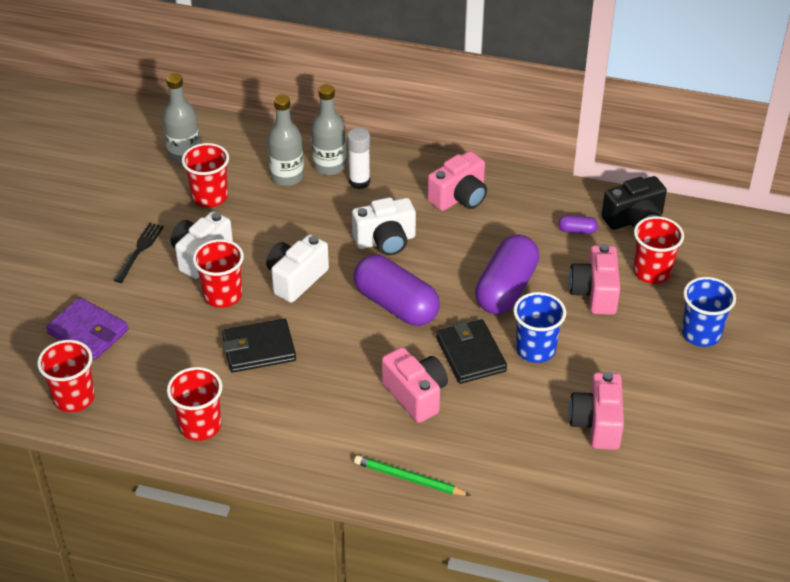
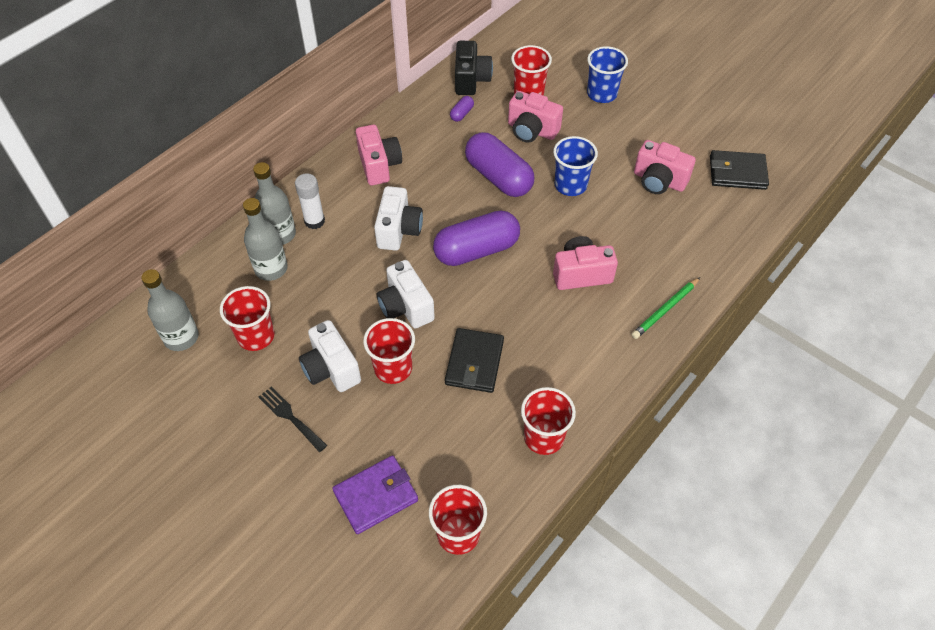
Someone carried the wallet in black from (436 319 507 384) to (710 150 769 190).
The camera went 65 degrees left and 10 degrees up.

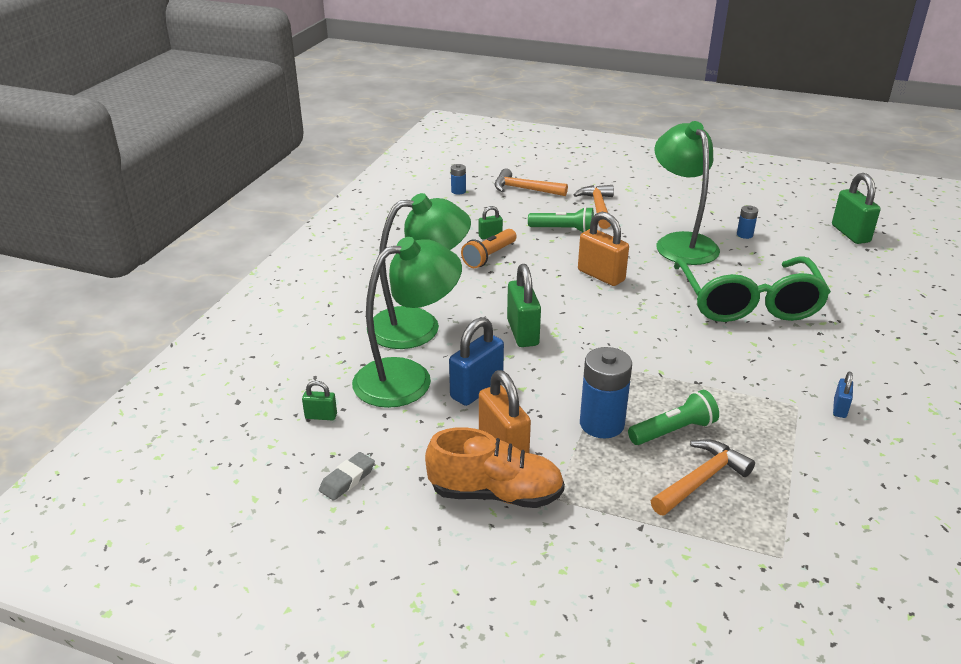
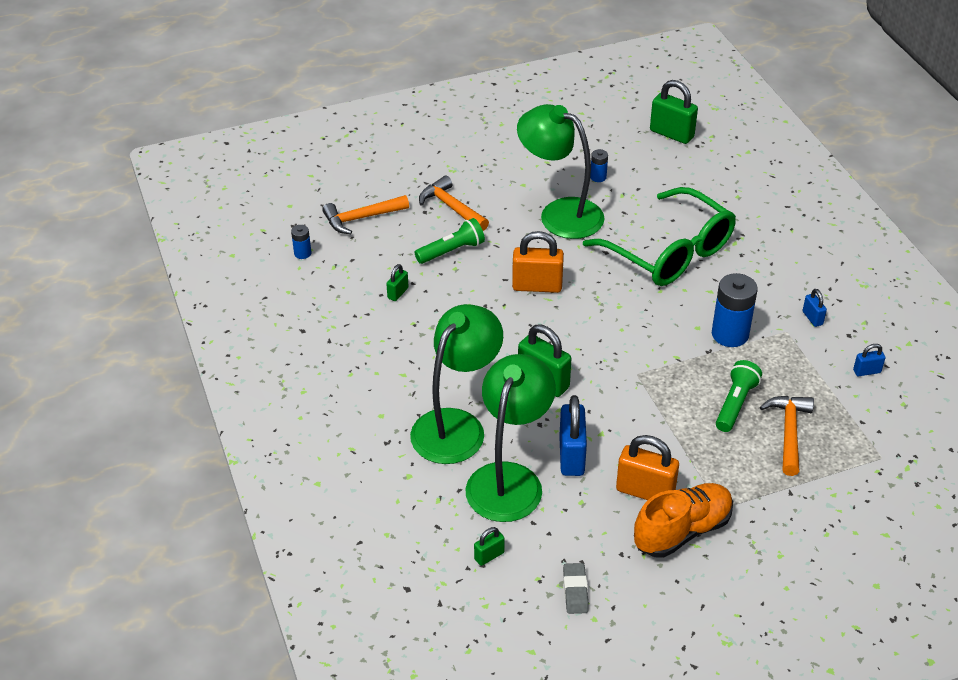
Someone took away the flashlight in orange at (461 229 517 268).
Someone carried the battery in blue from (580 347 632 438) to (712 273 758 347).
Someone put down the padlock in blue at (853 344 885 376).
The camera went 40 degrees left and 10 degrees up.

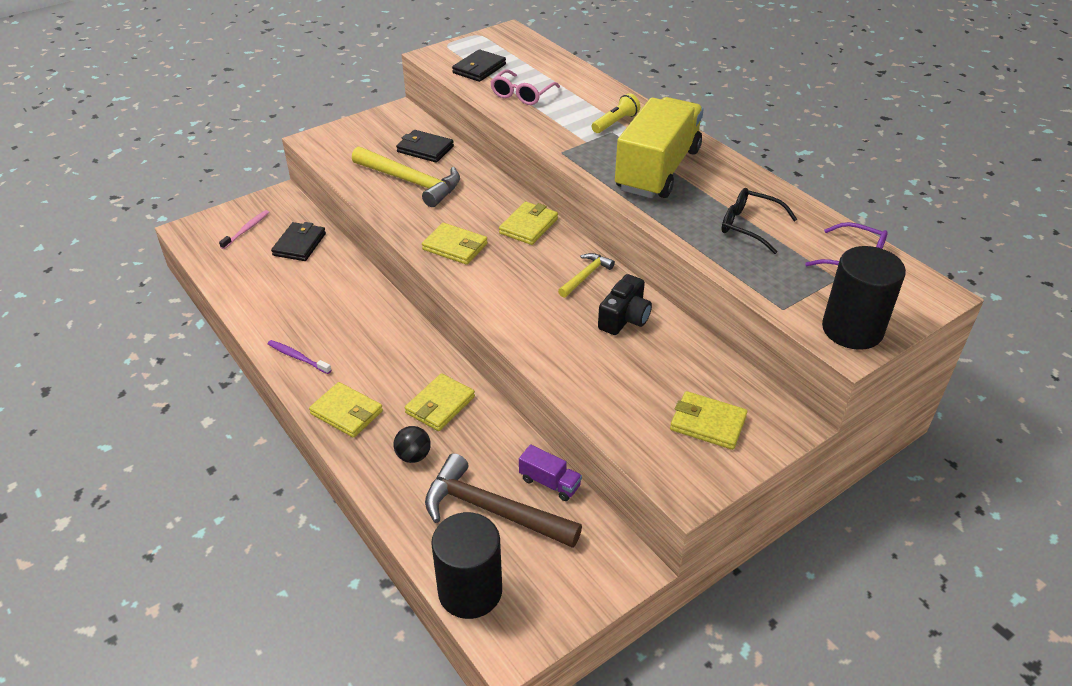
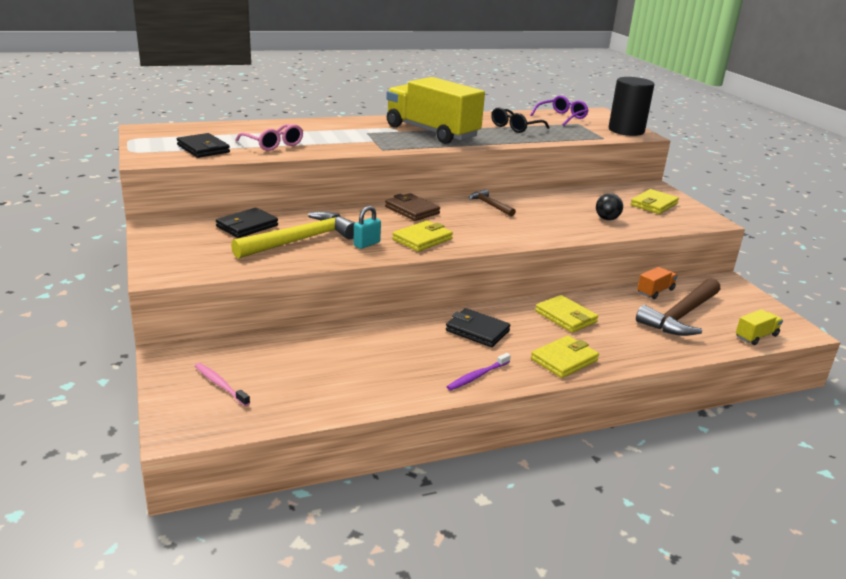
Someone took away the flashlight in yellow at (591 93 640 133).
Someone repainted the wallet in yellow at (499 202 558 245), which became the wallet in brown at (385 193 440 221).
Someone carried the wallet in black from (271 222 326 261) to (446 308 511 347).
Someone repainted the hammer in yellow at (558 253 615 298), which became the hammer in brown at (469 189 516 217).
Someone took away the camera in black at (598 274 652 335).
Someone carried the ball in black from (394 426 431 463) to (596 193 623 220).
Someone repainted the truck in purple at (519 445 582 501), which became the truck in orange at (637 267 678 299).
Someone swapped the cylinder in black at (431 512 502 619) for the truck in yellow at (736 309 783 345).
Someone put down the padlock in turquoise at (353 206 381 249).
The camera went 75 degrees left and 15 degrees down.

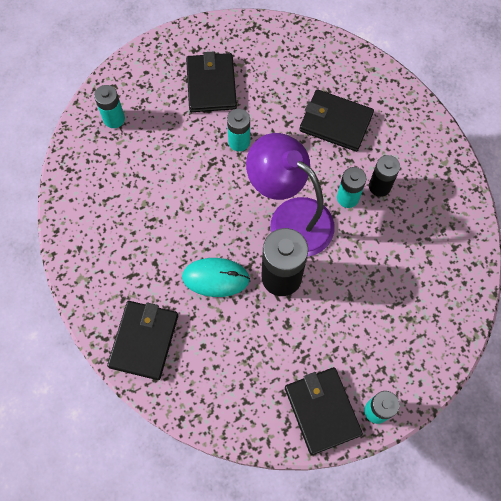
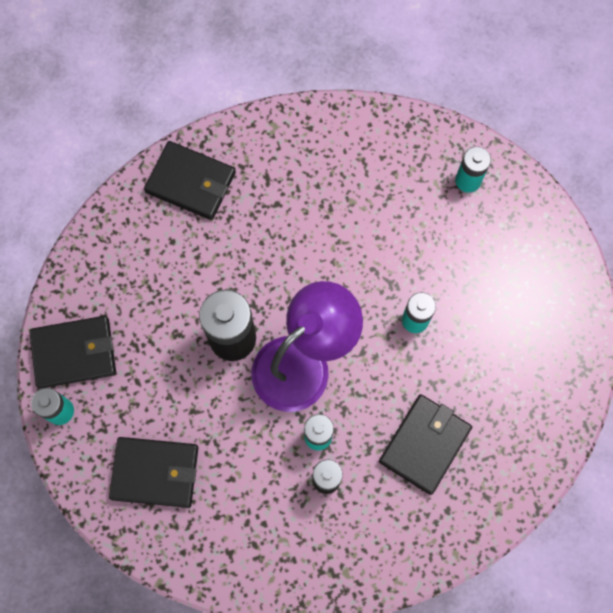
Someone carried the wallet in black from (186 51 237 112) to (109 437 198 508).
Someone took away the mouse in turquoise at (182 258 250 297).
The camera went 100 degrees right and 5 degrees up.

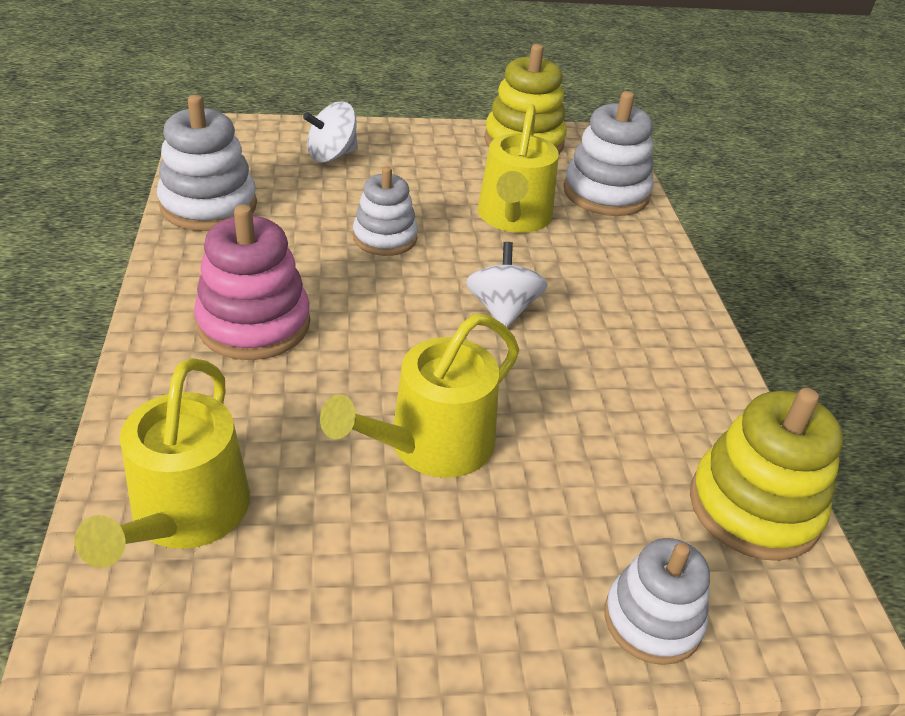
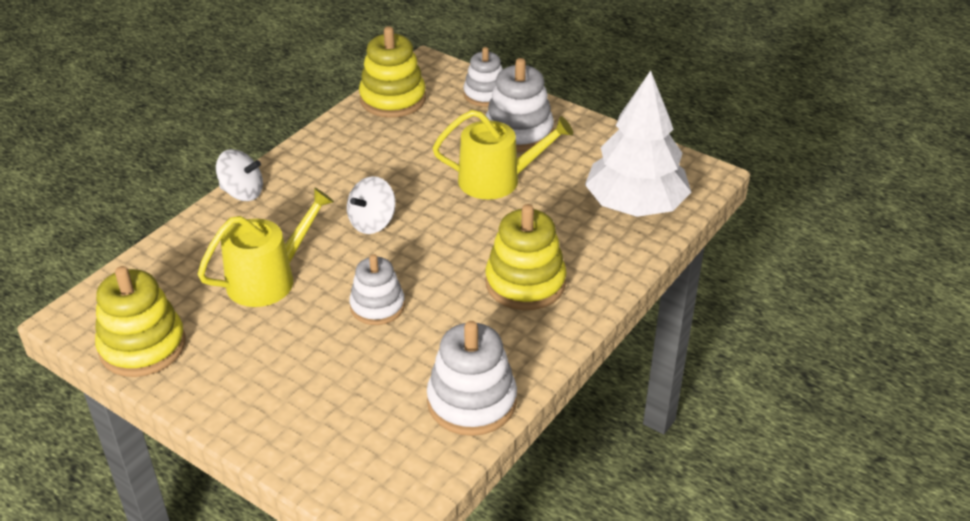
Someone carried the stacking toy in white from (563 91 654 216) to (486 58 554 152).
Someone carried the spinning top in white from (303 102 358 163) to (216 149 263 201).
Someone repainted the stacking toy in pink at (194 204 310 360), which became the stacking toy in yellow at (485 204 567 310).
Someone swapped the watering can in yellow at (74 358 250 568) for the tree in white at (585 70 692 217).
The camera went 135 degrees left and 0 degrees up.

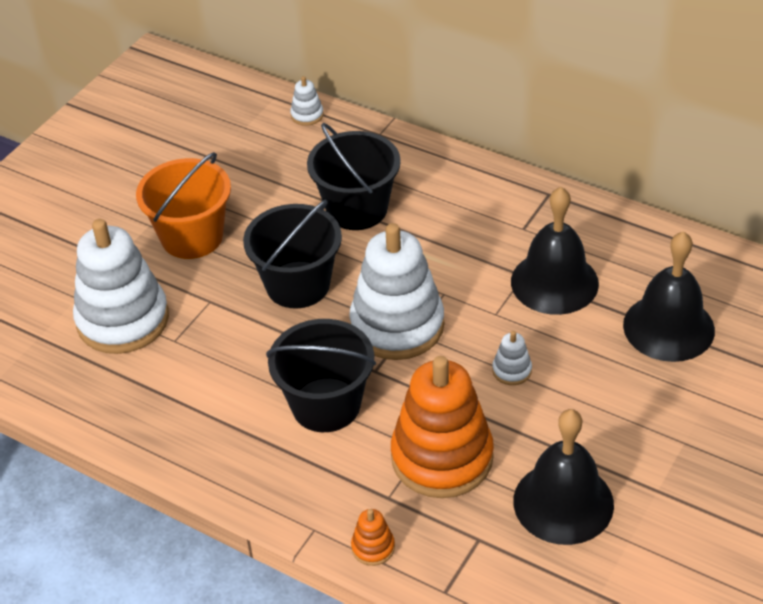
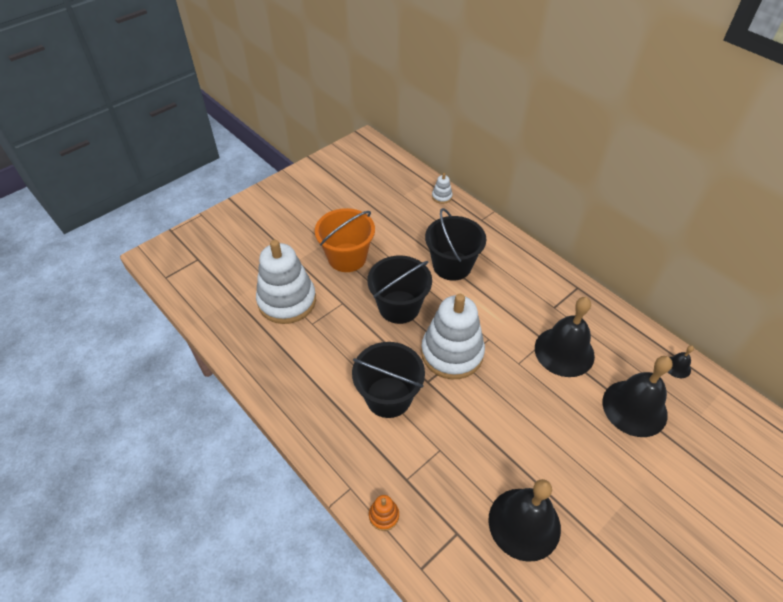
Someone took away the stacking toy in white at (492 331 532 385).
Someone took away the stacking toy in orange at (391 356 494 498).
Someone put down the bell in black at (668 345 694 378).
The camera went 15 degrees right and 5 degrees up.

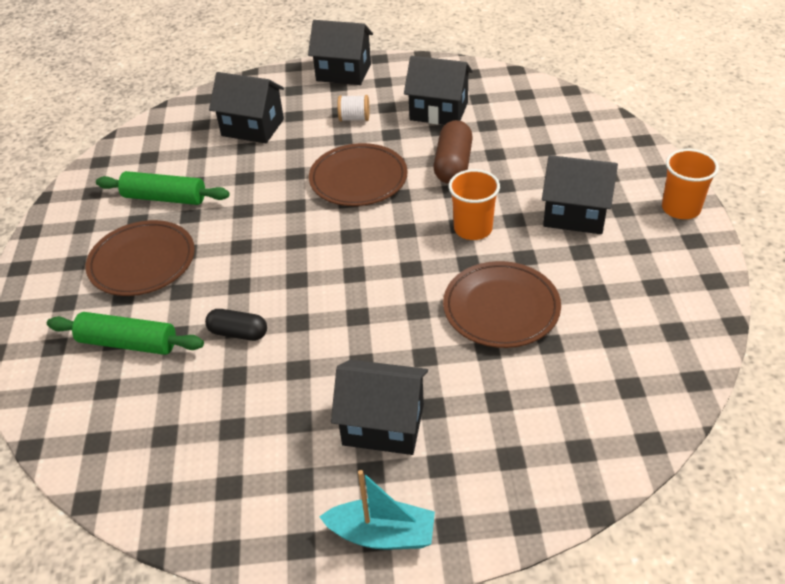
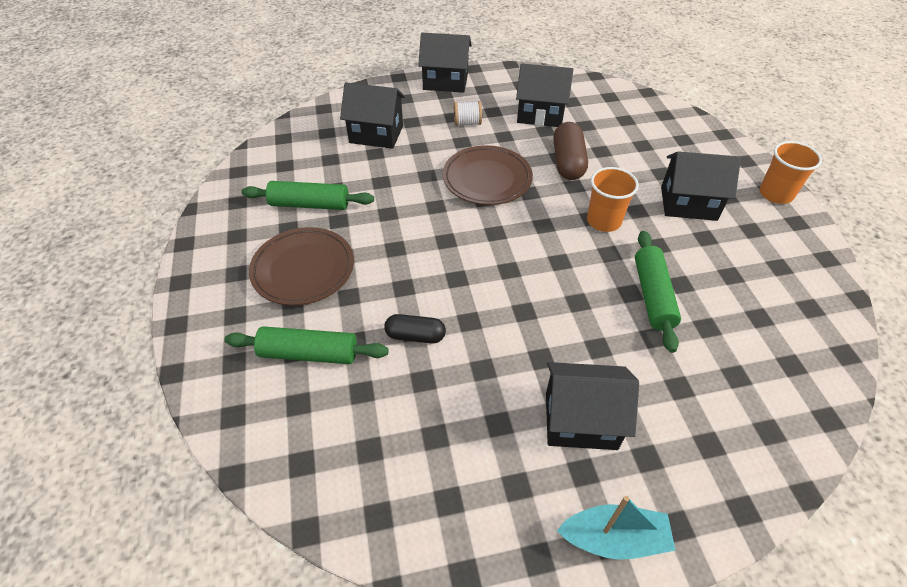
Someone swapped the plate in brown at (443 261 561 348) for the rolling pin in green at (635 231 681 353).
The camera went 10 degrees left and 5 degrees up.

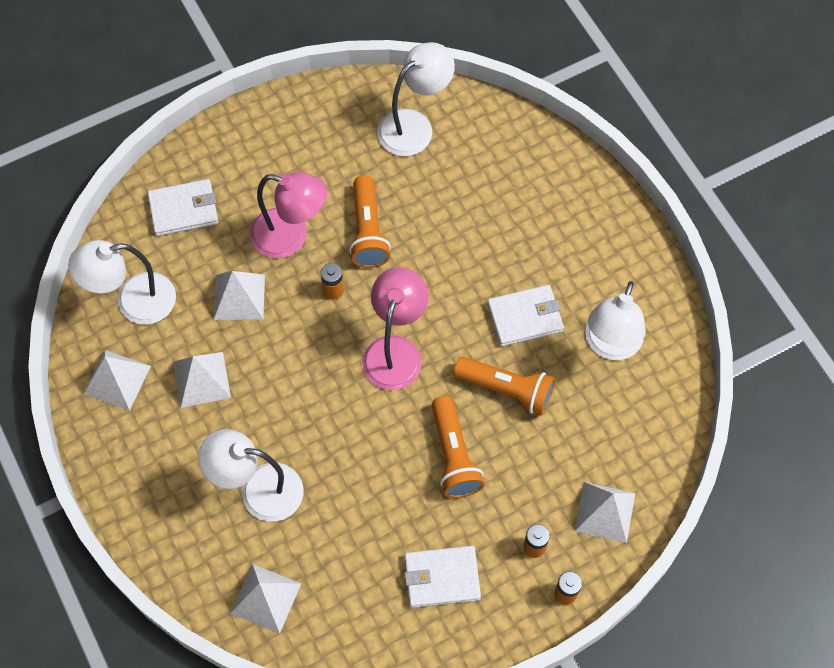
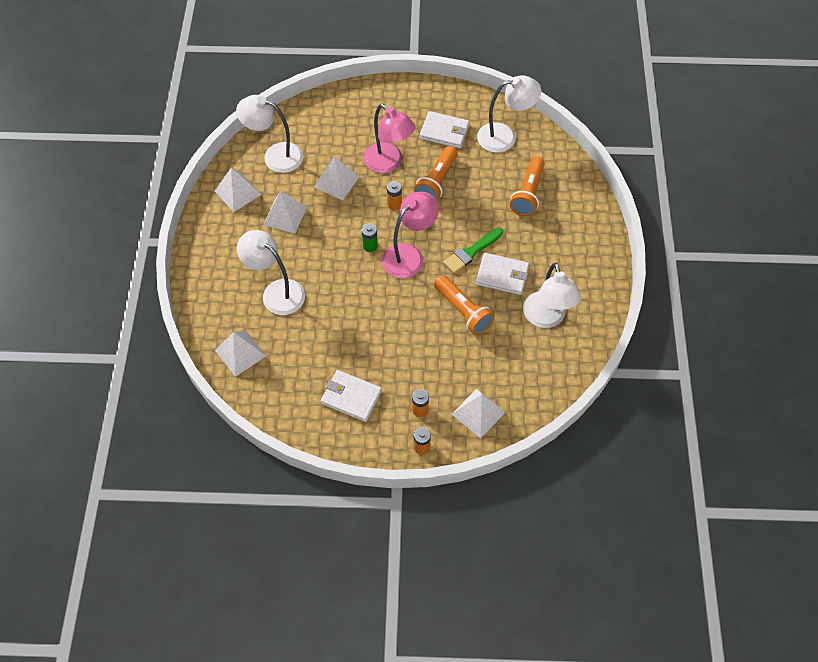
Someone carried the wallet in white from (148 179 219 236) to (420 111 469 148).
Someone rotated the lamp in white at (586 281 646 360) by 60 degrees counterclockwise.
Someone carried the flashlight in orange from (432 396 484 498) to (510 157 545 216).
Someone put down the battery in green at (362 223 378 252).
Someone put down the brush in green at (443 228 503 273).
The camera went 30 degrees right and 5 degrees down.

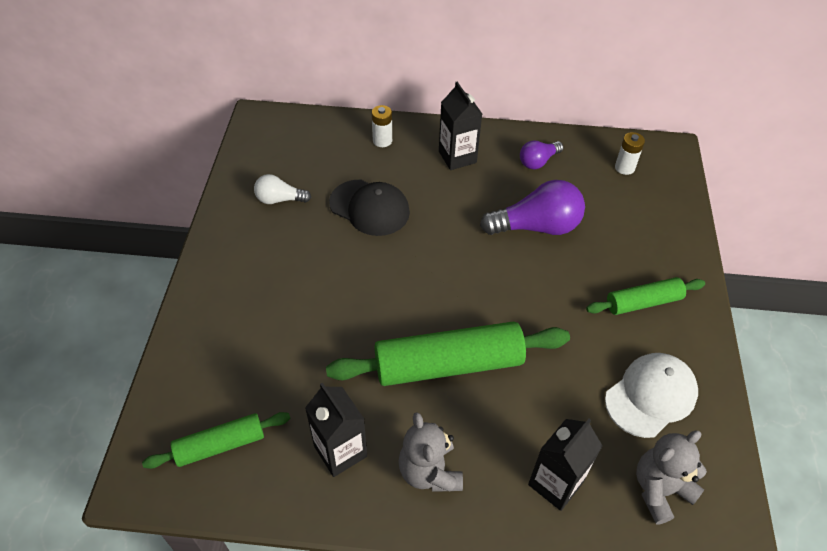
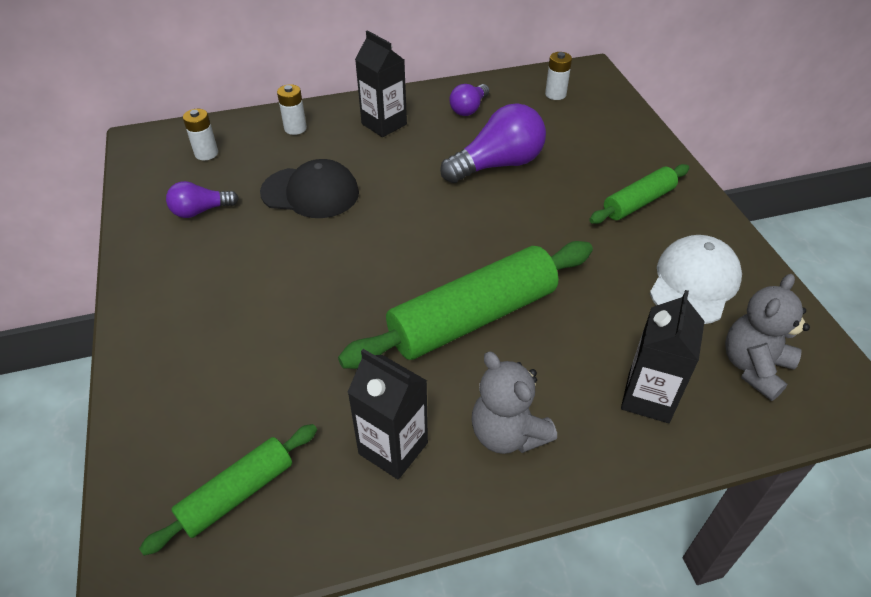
Someone repainted the light bulb in white at (254 174 311 204), which became the light bulb in purple at (166 181 239 218).
Someone put down the battery in white at (183 109 218 160).
The camera went 20 degrees left and 5 degrees down.

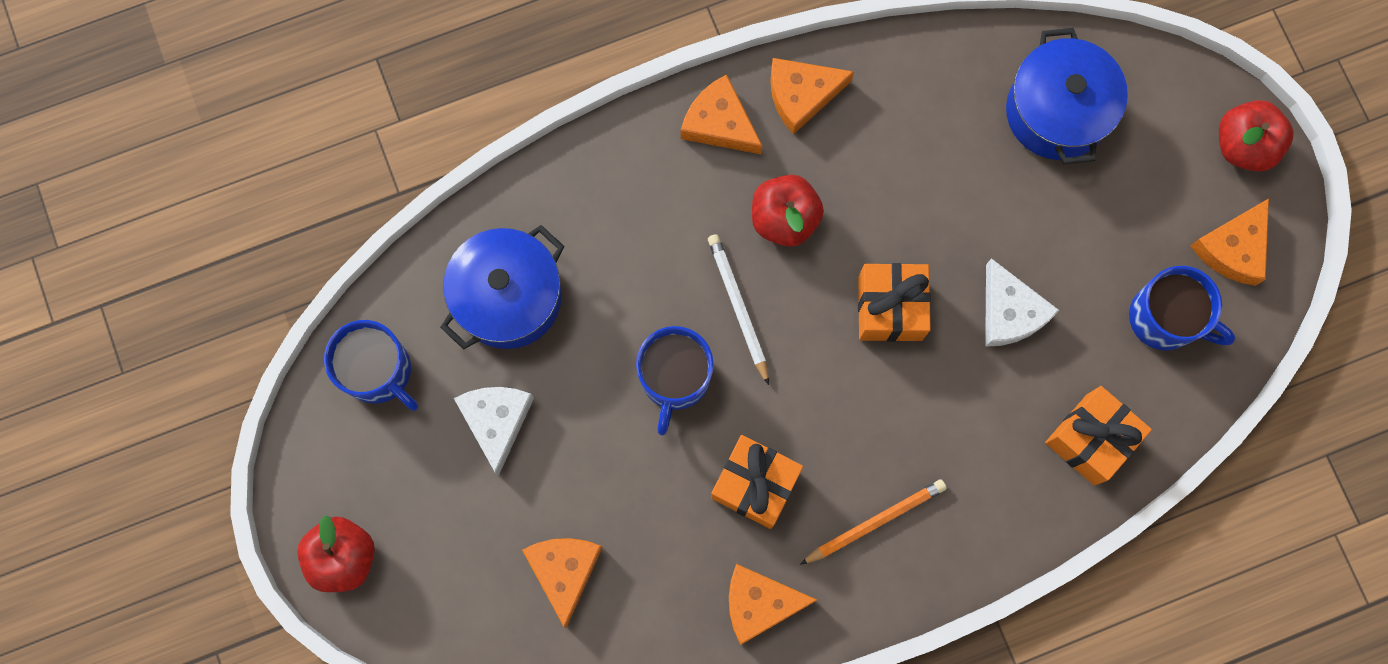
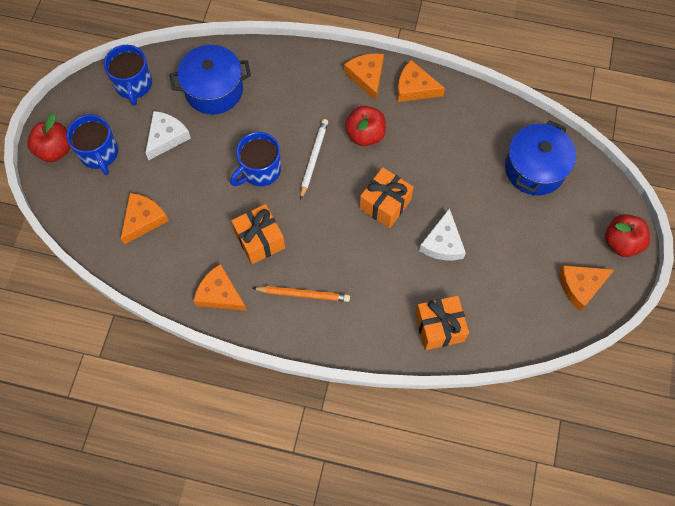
Someone carried the mug in blue from (1129 266 1235 351) to (66 114 118 175).
The camera went 35 degrees right and 10 degrees down.

